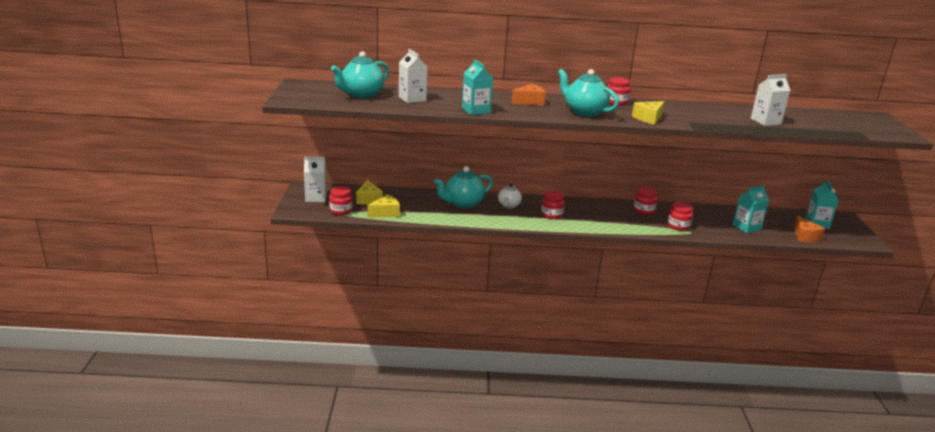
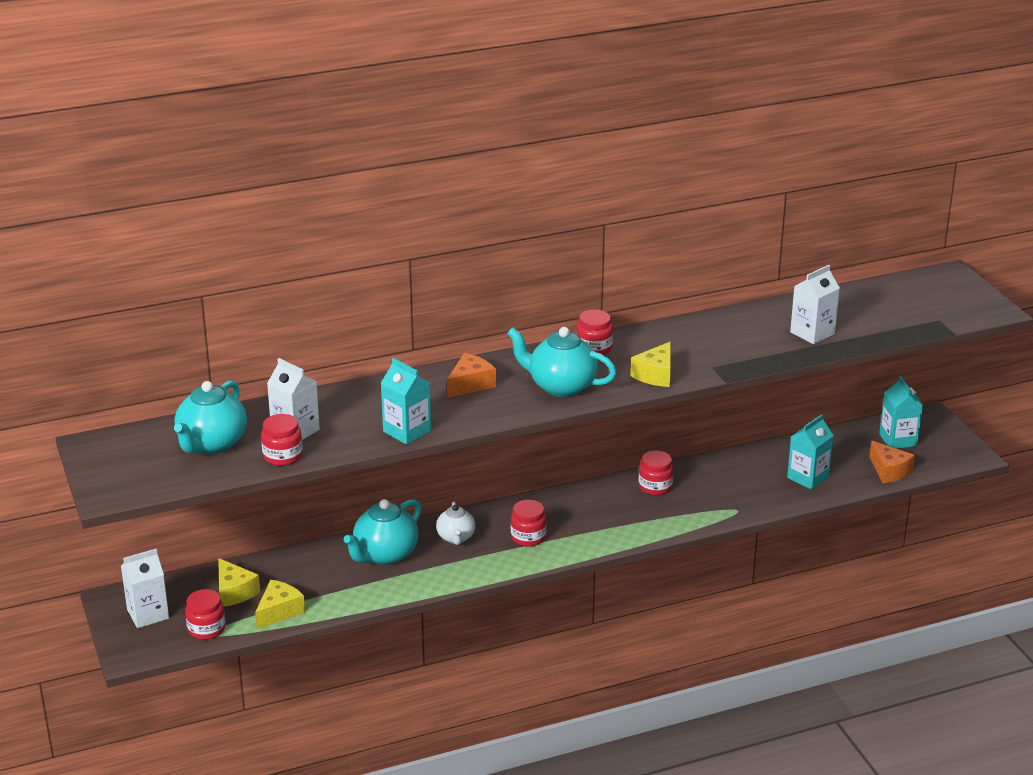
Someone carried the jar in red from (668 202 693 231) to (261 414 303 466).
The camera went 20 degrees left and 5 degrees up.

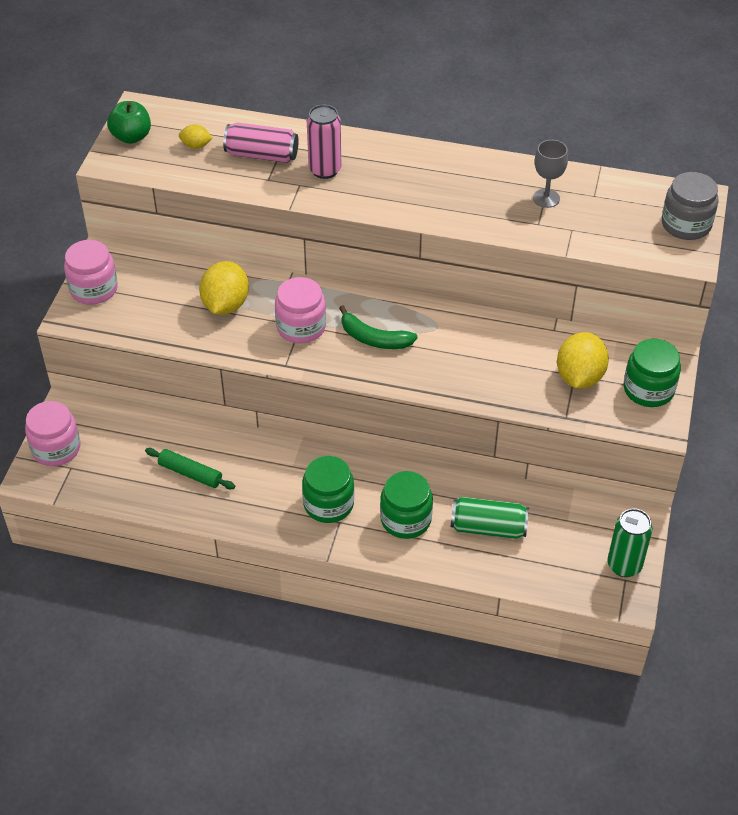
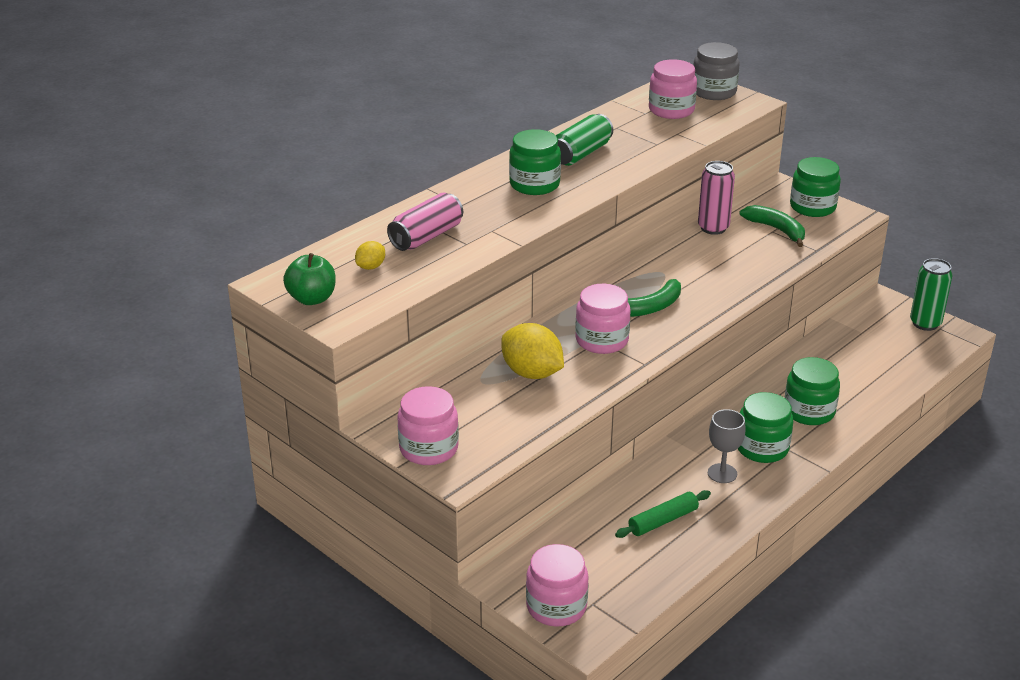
Someone carried the can in pink from (307 105 342 179) to (698 161 735 235).
Someone carried the goblet in grey from (533 140 568 208) to (708 409 746 483).
Someone swapped the lemon in yellow at (557 332 609 389) for the banana in green at (739 205 805 247).
Someone carried the can in green from (451 497 529 539) to (556 114 613 166).
Someone put down the jar in pink at (649 59 697 119).
Someone put down the jar in green at (509 129 561 195).
The camera went 60 degrees left and 15 degrees down.

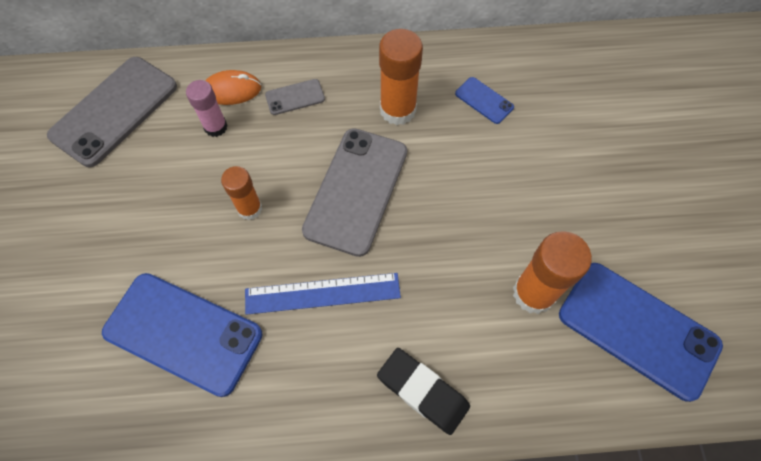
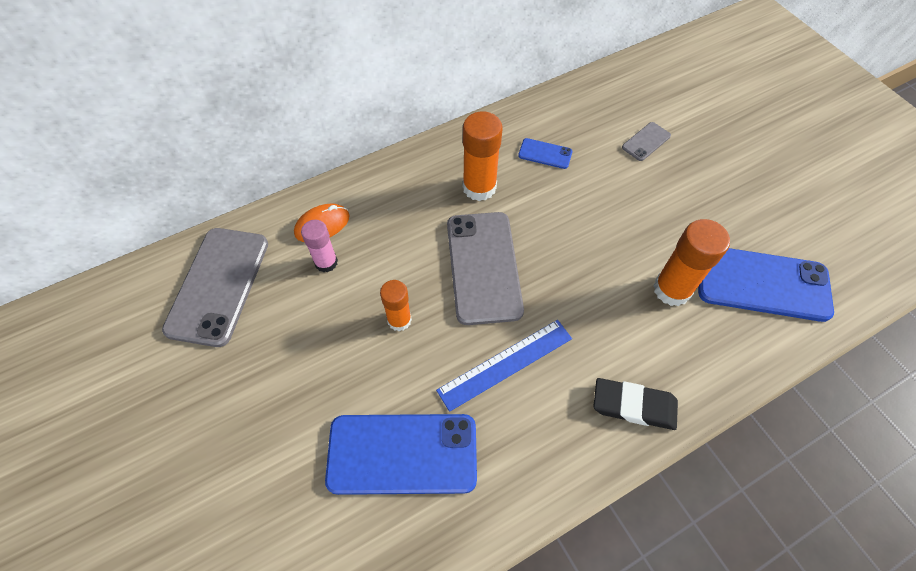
Someone carried the phone in grey from (265 79 325 115) to (622 122 671 161).
The camera went 25 degrees left and 5 degrees down.

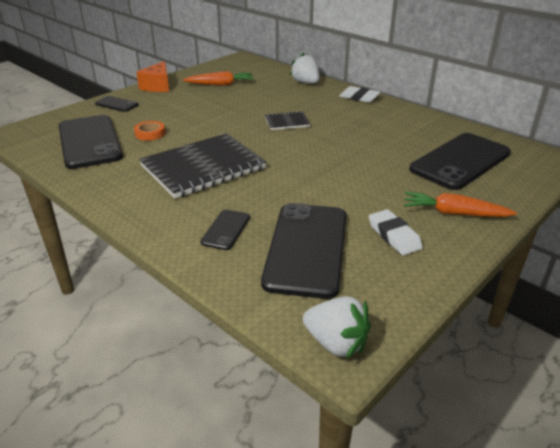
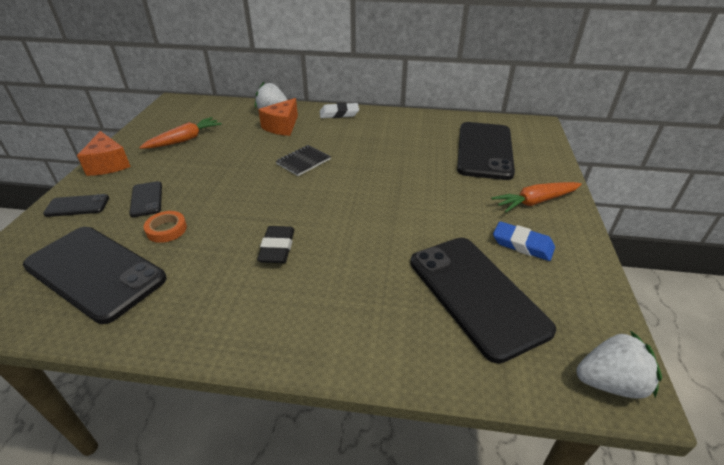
Someone swapped the notebook in black at (139 133 267 199) for the eraser in black at (257 226 294 263).
Someone carried the phone in black from (201 209 250 250) to (129 181 162 217).
Someone repainted the eraser in white at (369 209 423 255), which became the eraser in blue at (493 221 555 261).
Someone put down the cheese in orange at (258 98 298 136).
The camera went 35 degrees left and 5 degrees up.

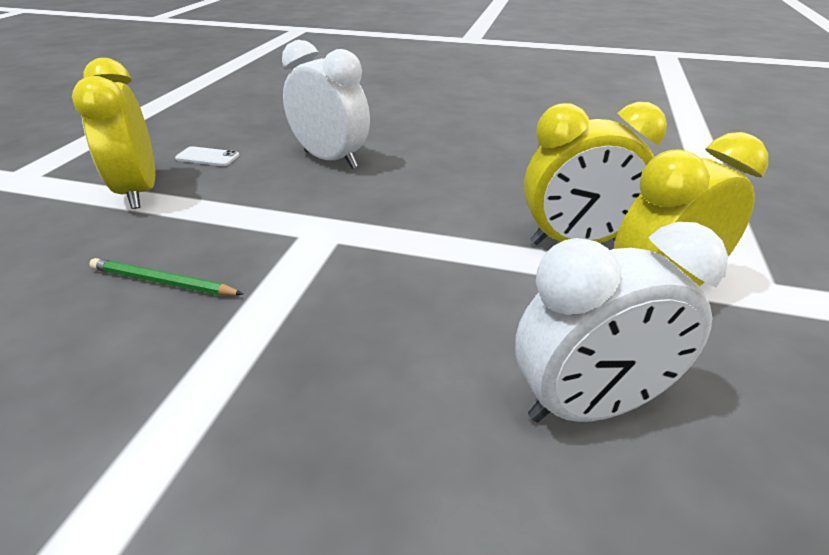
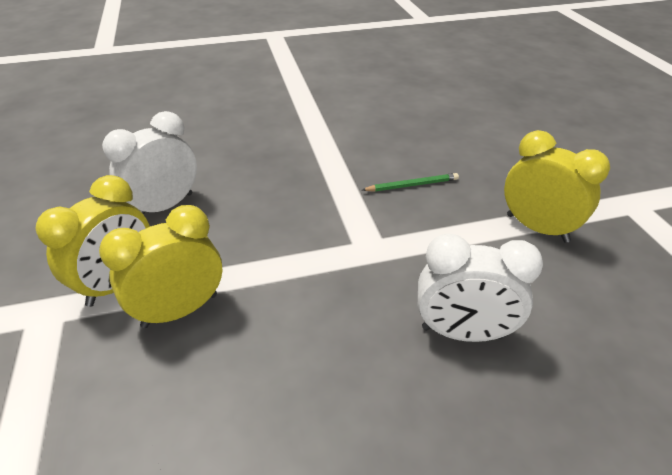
Someone took away the phone in white at (175 146 239 166).
The camera went 150 degrees right and 5 degrees up.

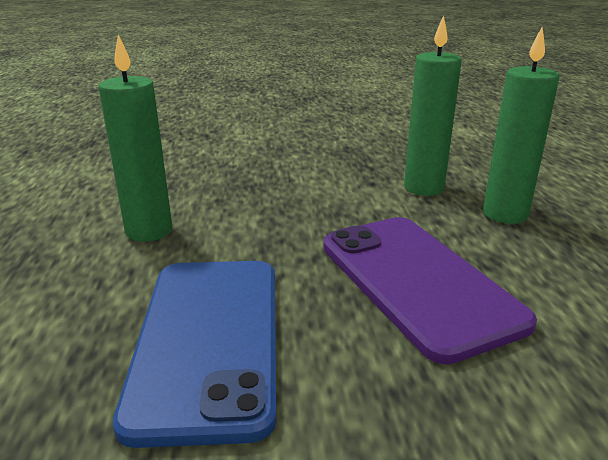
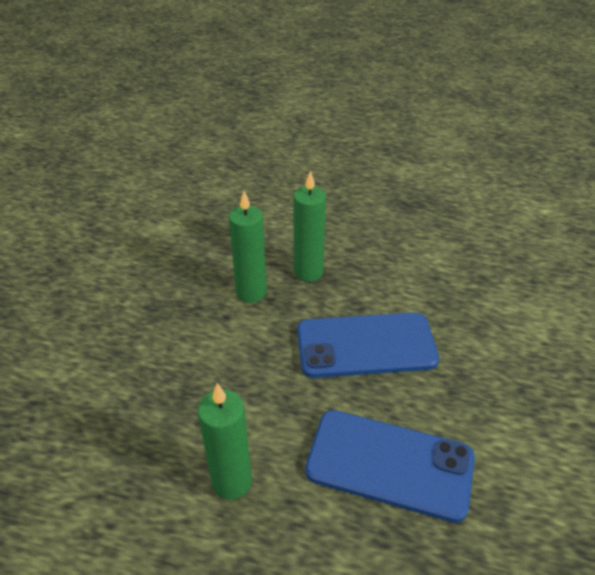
Someone repainted the phone in purple at (323 217 537 364), which became the phone in blue at (297 312 439 378).
The camera went 70 degrees left and 15 degrees up.

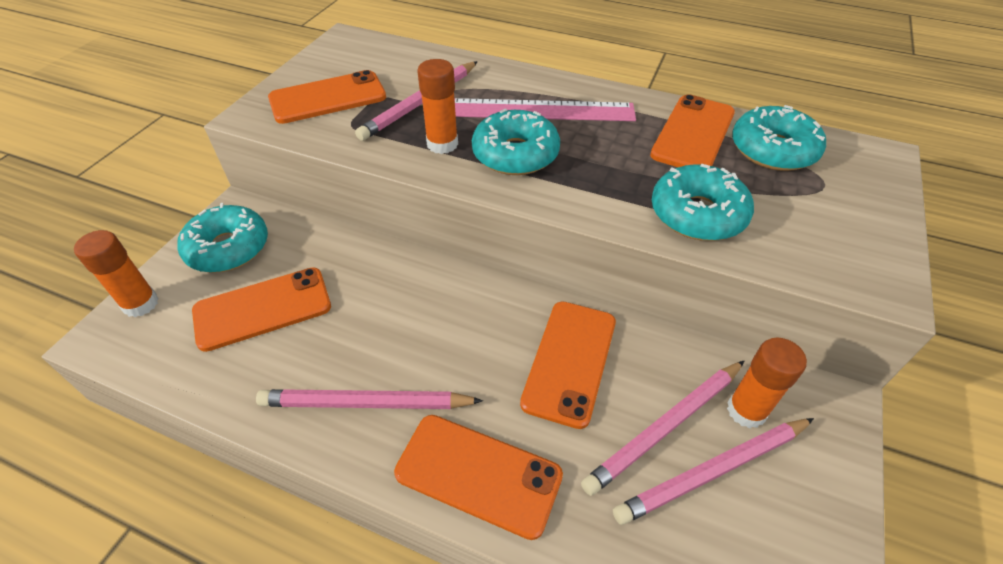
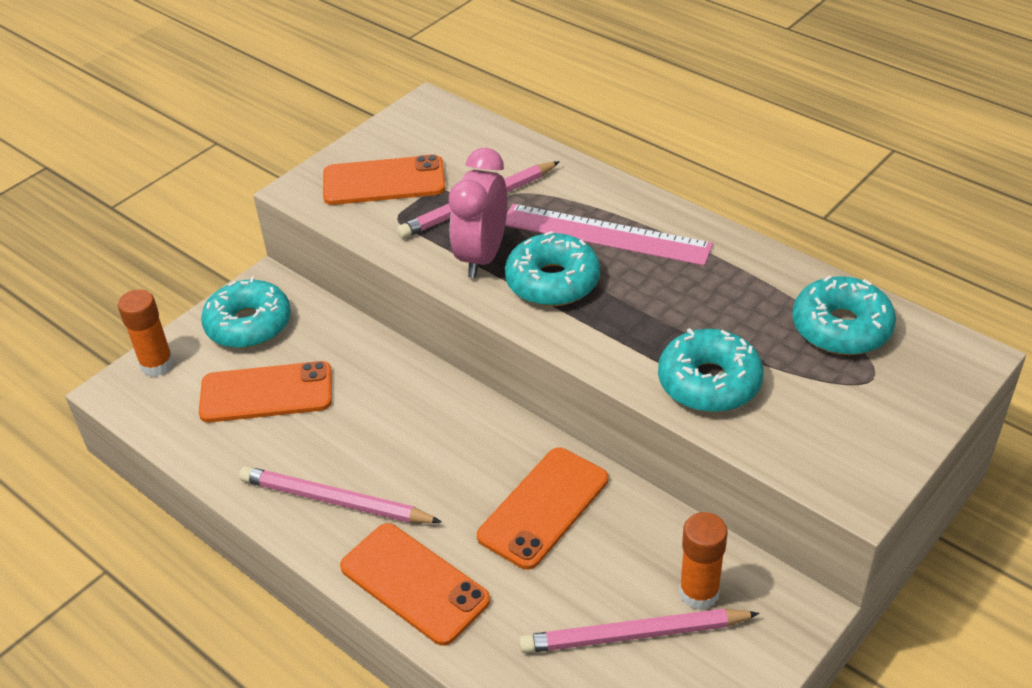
Someone swapped the glue stick in orange at (417 59 458 154) for the clock in pink at (449 148 507 278).
Someone took away the phone in orange at (650 94 735 167).
Someone took away the pencil in pink at (581 361 744 496).
The camera went 20 degrees right and 5 degrees down.

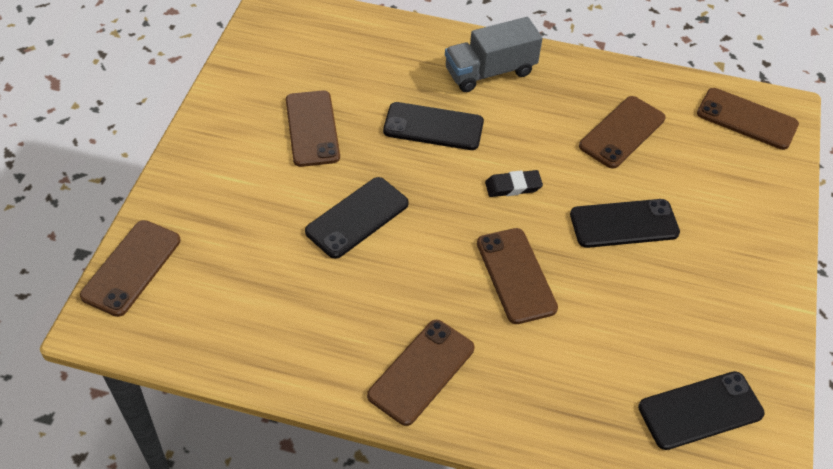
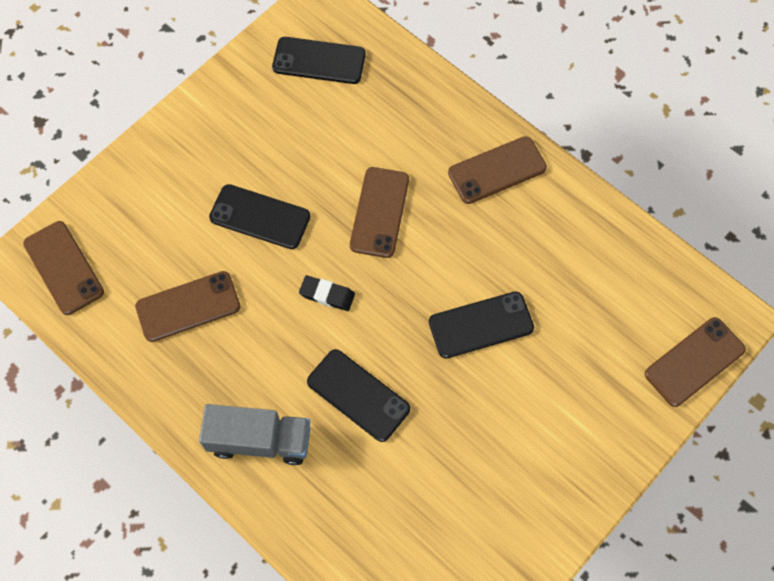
Someone took away the phone in brown at (286 90 340 167).
The camera went 150 degrees left and 15 degrees up.

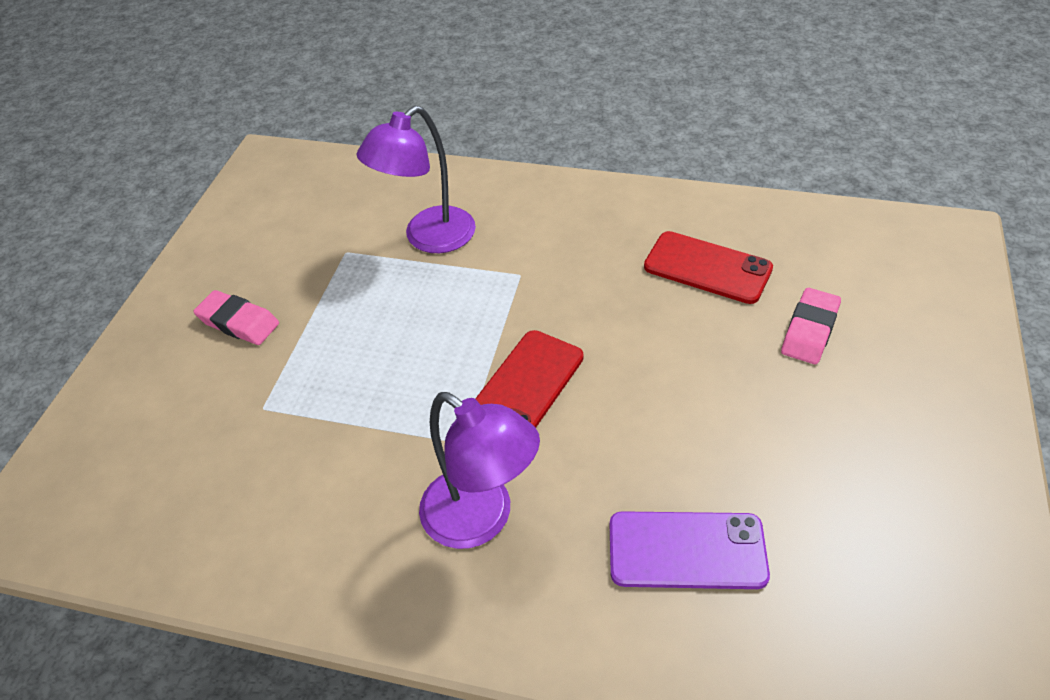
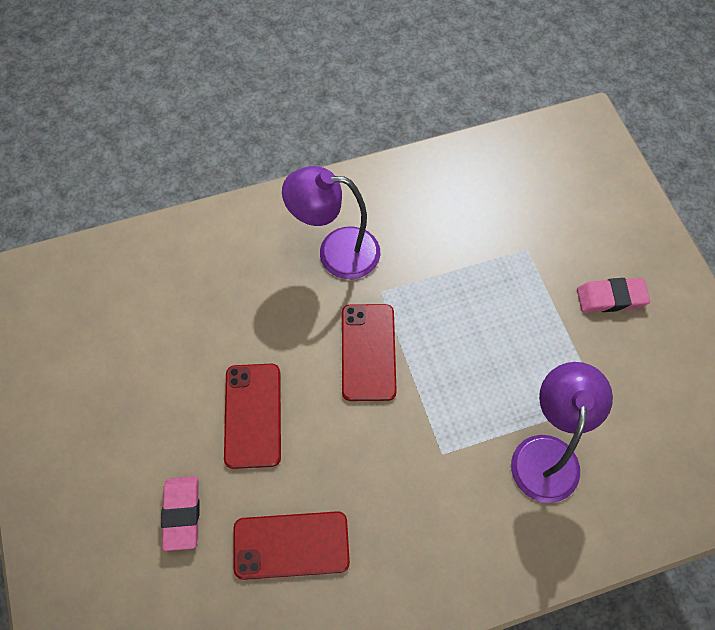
Someone took away the phone in purple at (610 511 770 589).
Someone put down the phone in red at (224 364 281 469).
The camera went 145 degrees right and 15 degrees up.

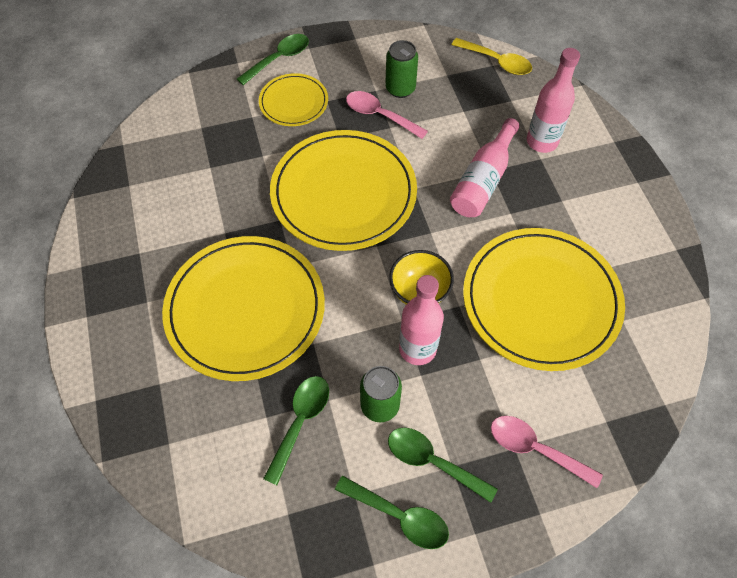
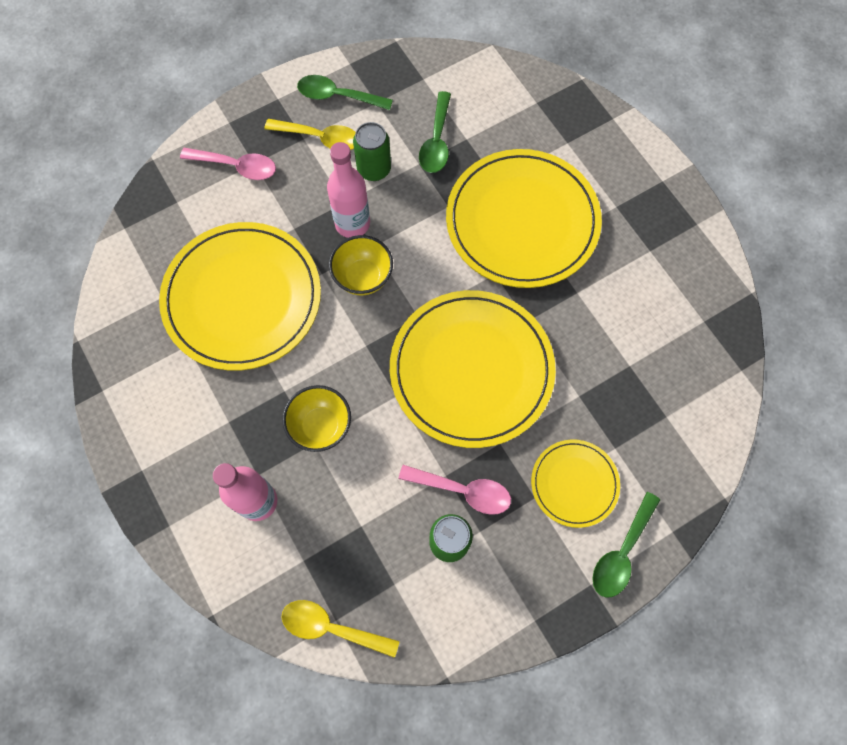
Someone swapped the bottle in pink at (450 118 520 217) for the bowl in yellow at (282 385 351 452).
Someone repainted the spoon in green at (388 428 498 503), which became the spoon in yellow at (264 119 356 150).
The camera went 165 degrees right and 10 degrees up.

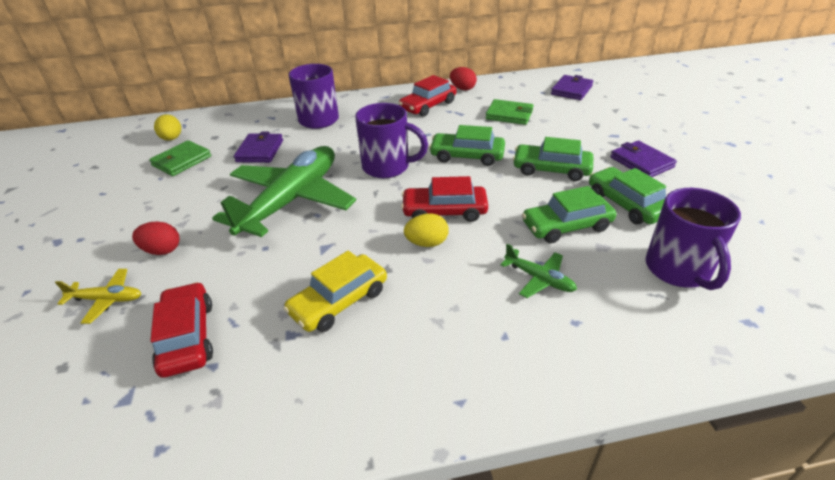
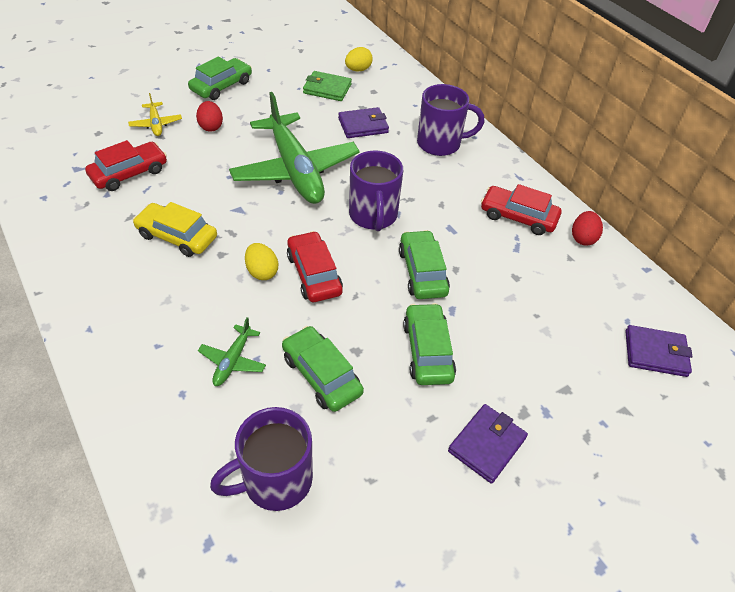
Someone took away the wallet in green at (485 99 534 125).
Someone rotated the plane in green at (212 146 356 237) by 60 degrees clockwise.
Someone carried the car in green from (589 167 666 225) to (188 56 252 100).
The camera went 65 degrees right and 10 degrees up.

